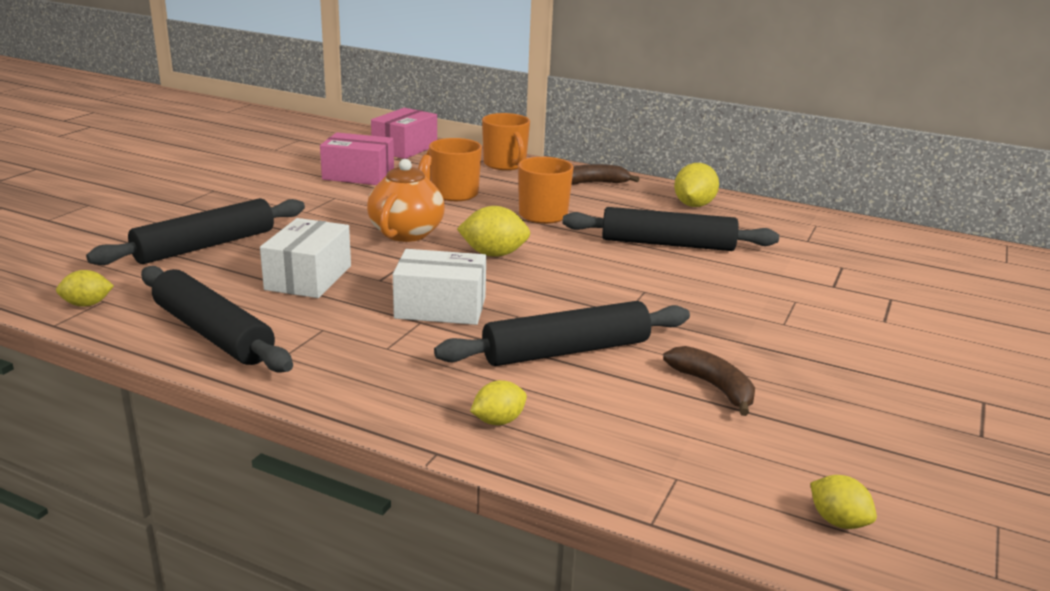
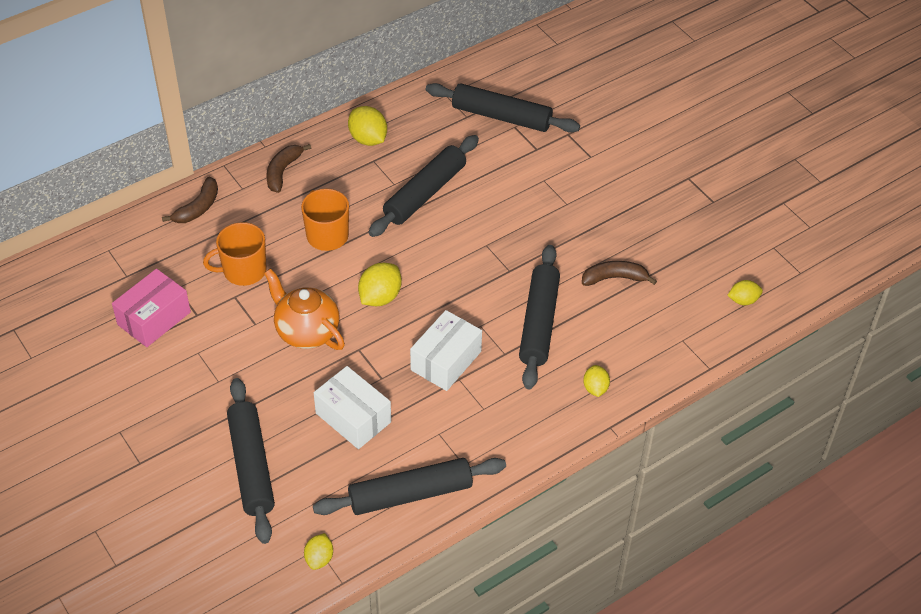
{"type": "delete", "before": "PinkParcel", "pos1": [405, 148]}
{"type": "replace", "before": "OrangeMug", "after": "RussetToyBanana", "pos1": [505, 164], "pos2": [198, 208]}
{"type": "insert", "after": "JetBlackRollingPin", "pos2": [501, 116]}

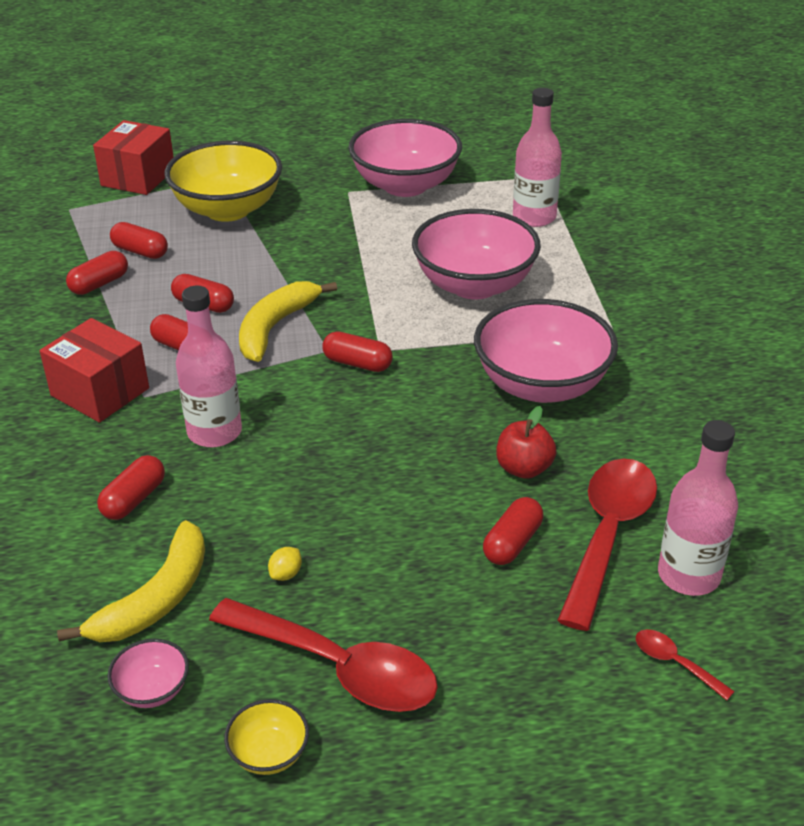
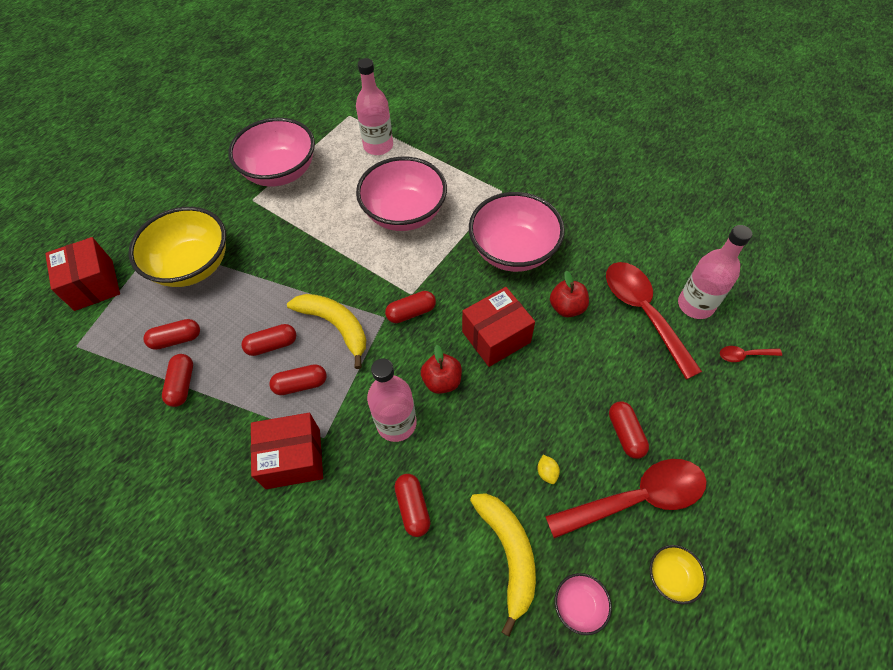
{"type": "rotate", "before": "BrightYellowToyBanana", "pos1": [275, 327], "pos2": [335, 326], "turn": 150}
{"type": "move", "before": "ScarletPillShape", "pos1": [512, 543], "pos2": [625, 434]}
{"type": "insert", "after": "ScarletToyApple", "pos2": [442, 381]}
{"type": "insert", "after": "ScarletParcel", "pos2": [496, 337]}

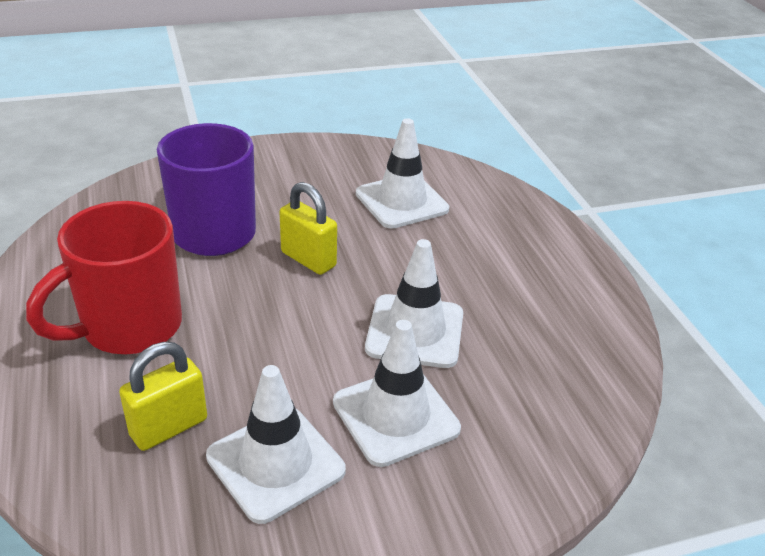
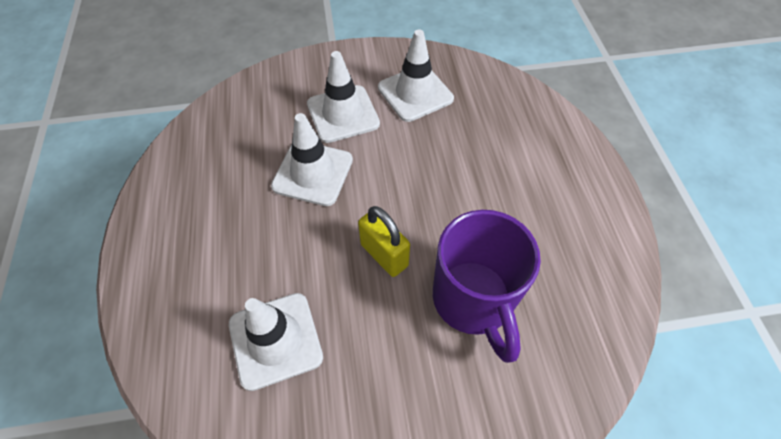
{"type": "delete", "before": "ScarletMug", "pos1": [128, 328]}
{"type": "delete", "before": "BrightYellowLock", "pos1": [169, 427]}

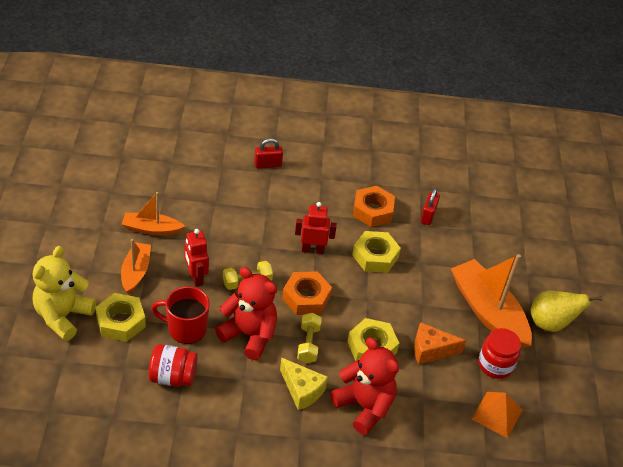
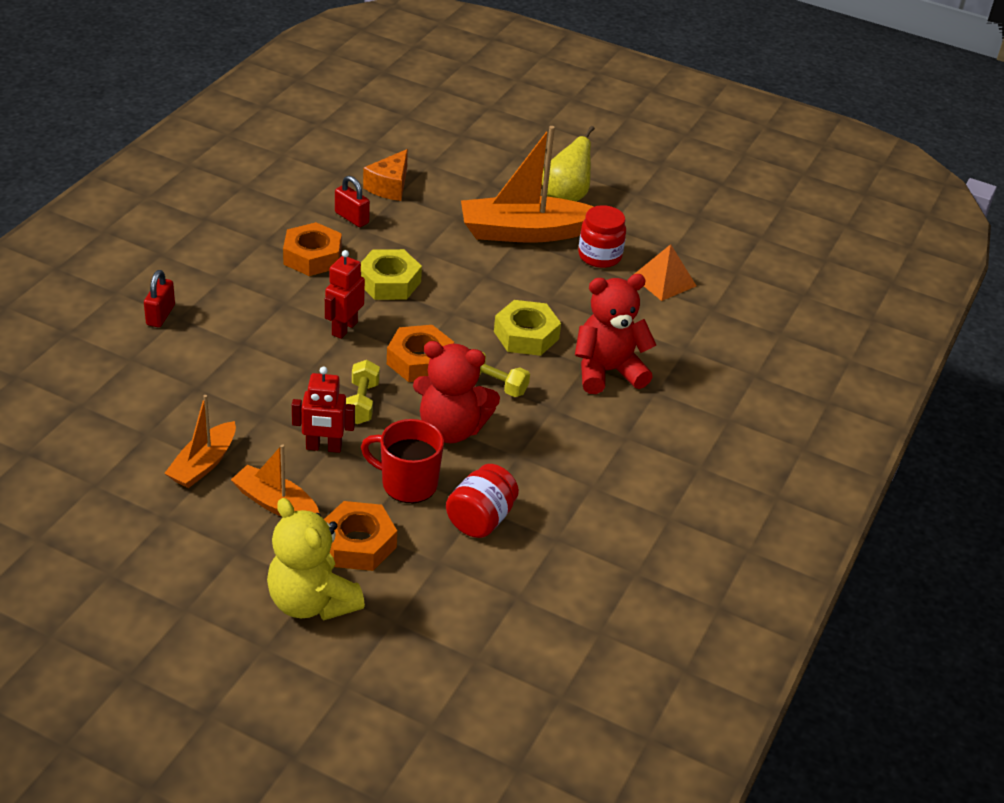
{"type": "recolor", "before": "BrightYellowNut", "after": "OrangeNut", "pos1": [121, 322], "pos2": [358, 544]}
{"type": "rotate", "before": "ScarletMug", "pos1": [185, 329], "pos2": [407, 484], "turn": 75}
{"type": "rotate", "before": "ScarletTeddy", "pos1": [249, 335], "pos2": [451, 429], "turn": -135}
{"type": "delete", "before": "BrightYellowCheese", "pos1": [302, 390]}
{"type": "move", "before": "OrangeCheese", "pos1": [431, 350], "pos2": [389, 186]}

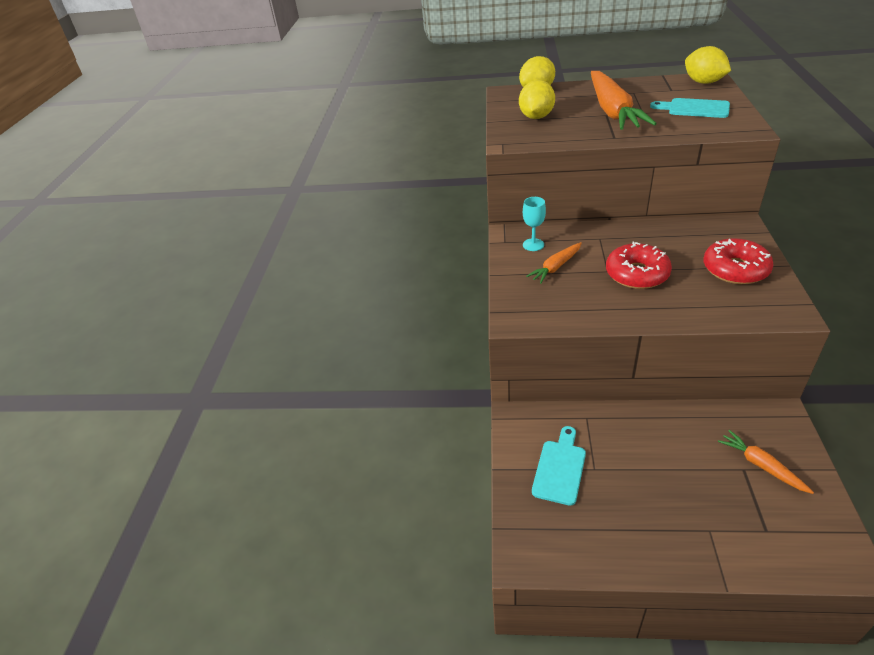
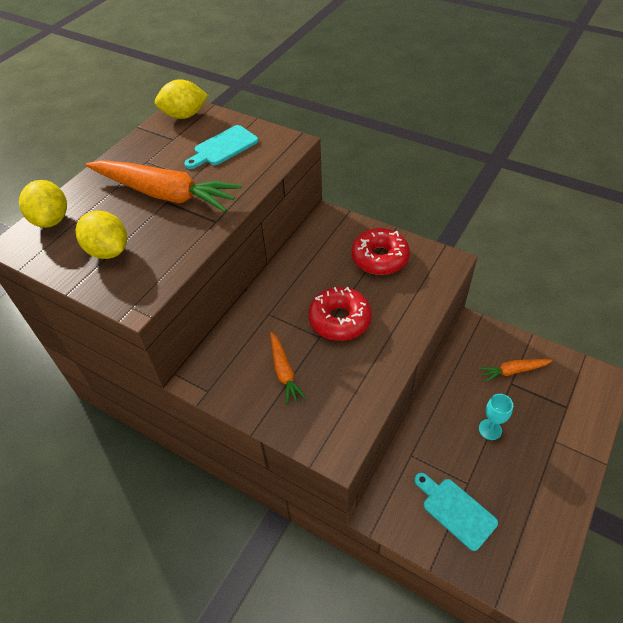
{"type": "move", "before": "TurquoiseGoblet", "pos1": [533, 245], "pos2": [490, 429]}

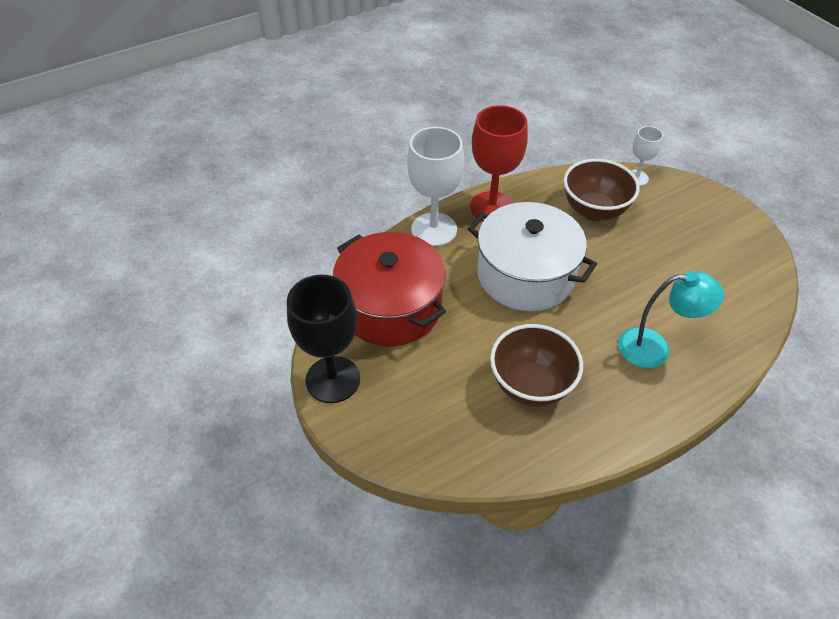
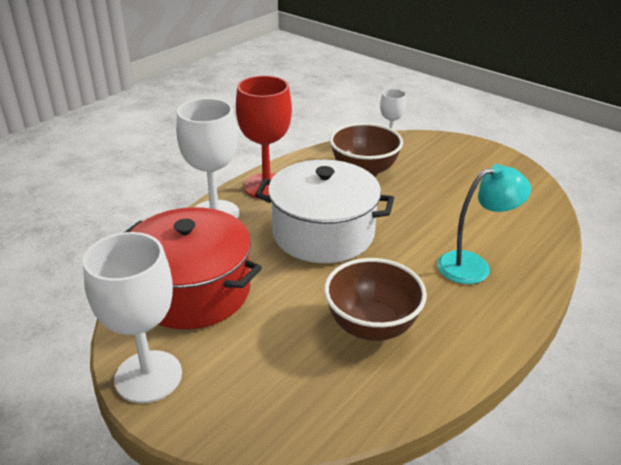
{"type": "recolor", "before": "JetBlackGoblet", "after": "SnowWhiteGoblet", "pos1": [333, 379], "pos2": [148, 376]}

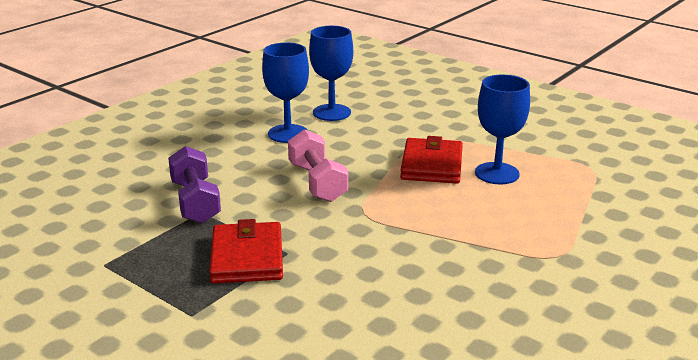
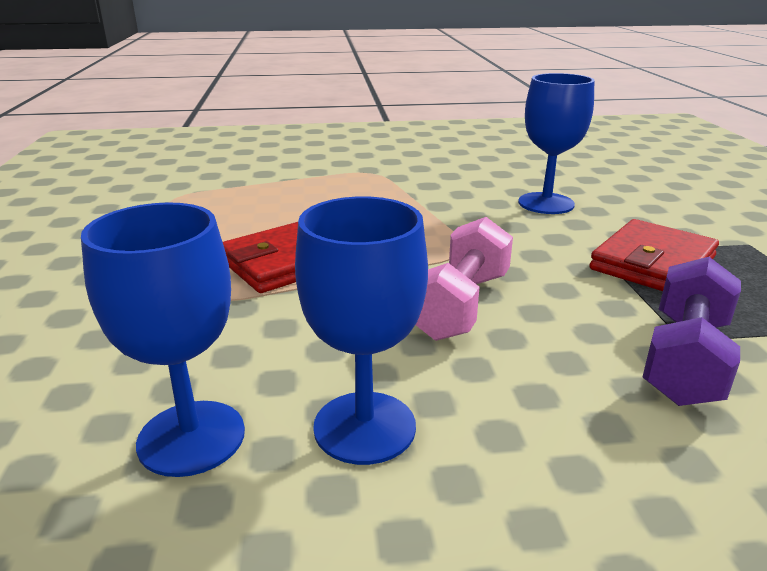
{"type": "move", "before": "CobaltGoblet", "pos1": [497, 173], "pos2": [546, 203]}

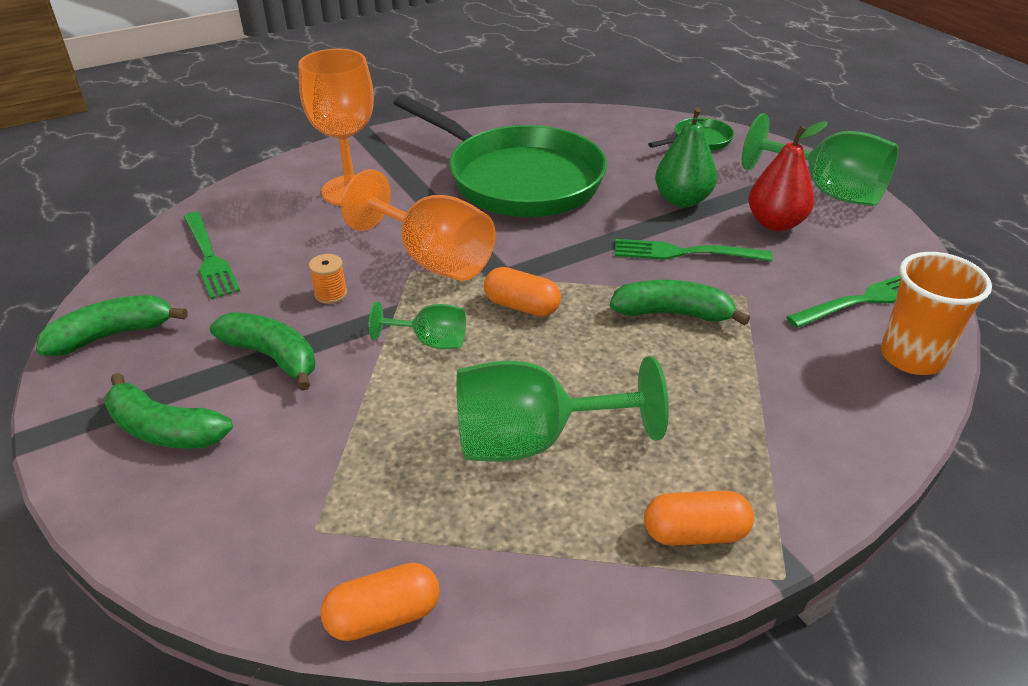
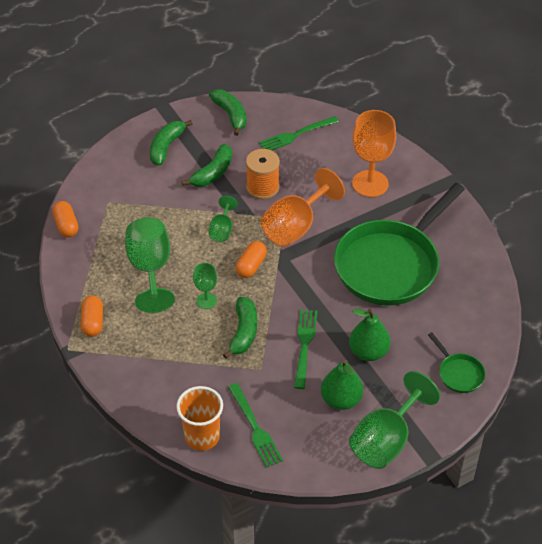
{"type": "resize", "before": "OrangeReelOfThread", "pos1": [331, 294], "pos2": [262, 187], "scale": 1.91}
{"type": "recolor", "before": "ScarletToyPear", "after": "EmeraldToyPear", "pos1": [775, 223], "pos2": [341, 399]}
{"type": "insert", "after": "EmeraldGoblet", "pos2": [206, 301]}

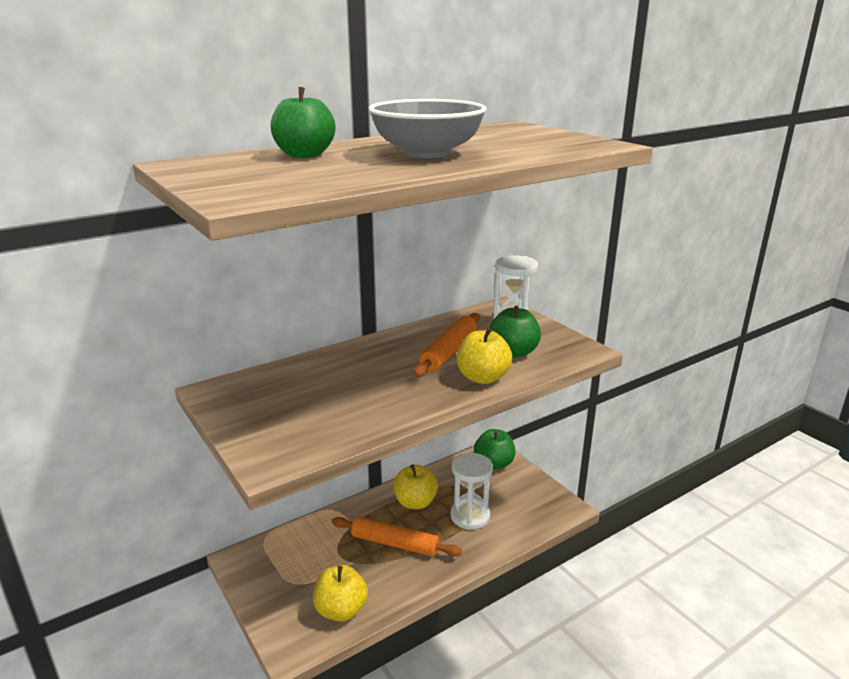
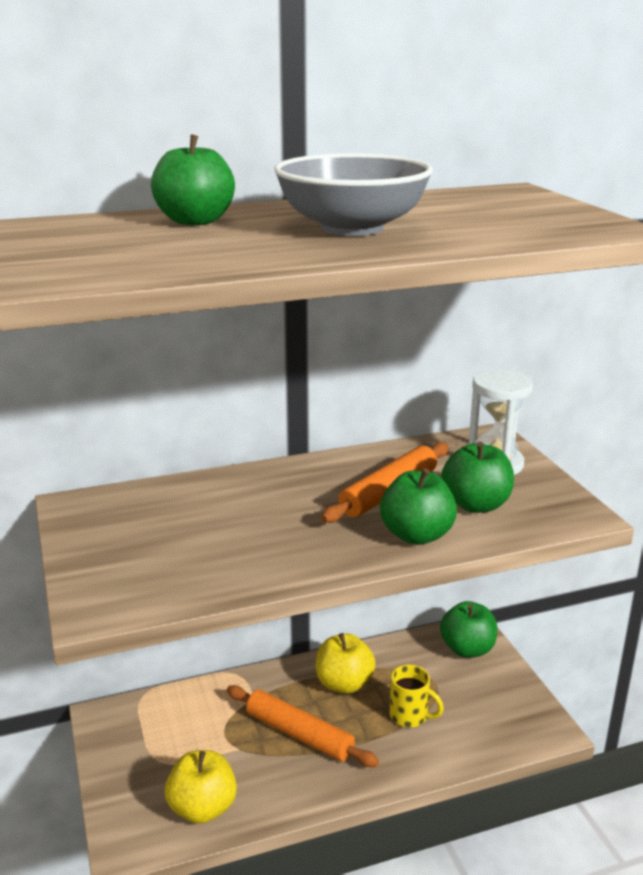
{"type": "replace", "before": "SnowWhiteHourglass", "after": "BrightYellowMug", "pos1": [470, 516], "pos2": [410, 716]}
{"type": "recolor", "before": "BrightYellowToyApple", "after": "EmeraldToyApple", "pos1": [482, 378], "pos2": [416, 535]}

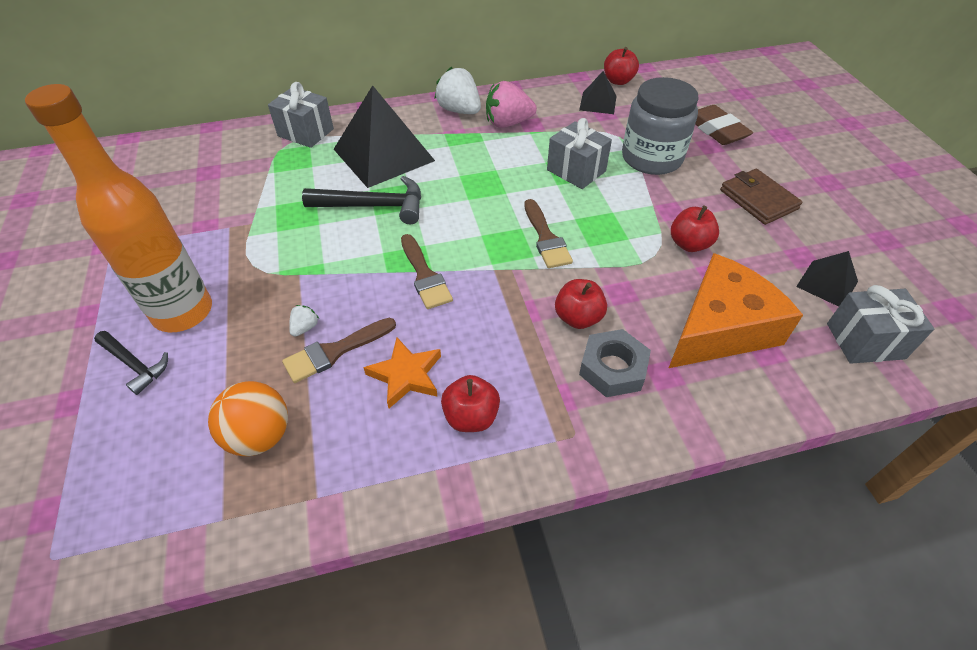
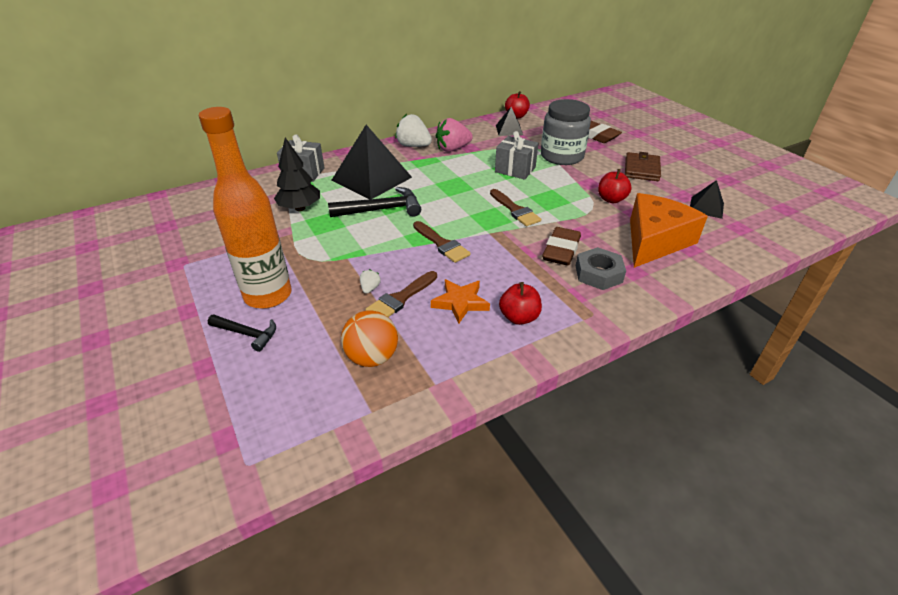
{"type": "replace", "before": "ScarletToyApple", "after": "RussetGumEraser", "pos1": [578, 318], "pos2": [561, 250]}
{"type": "rotate", "before": "RussetBillfold", "pos1": [758, 199], "pos2": [641, 169], "turn": 60}
{"type": "delete", "before": "AshGreyWrappedGift", "pos1": [865, 341]}
{"type": "insert", "after": "JetBlackTree", "pos2": [300, 208]}

